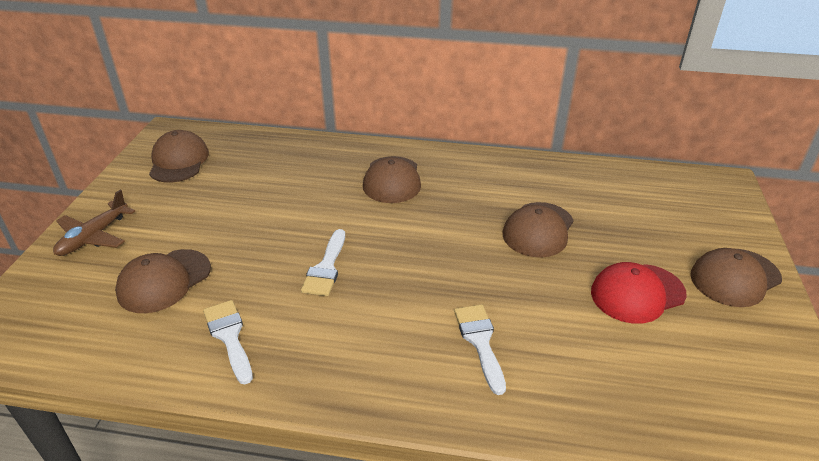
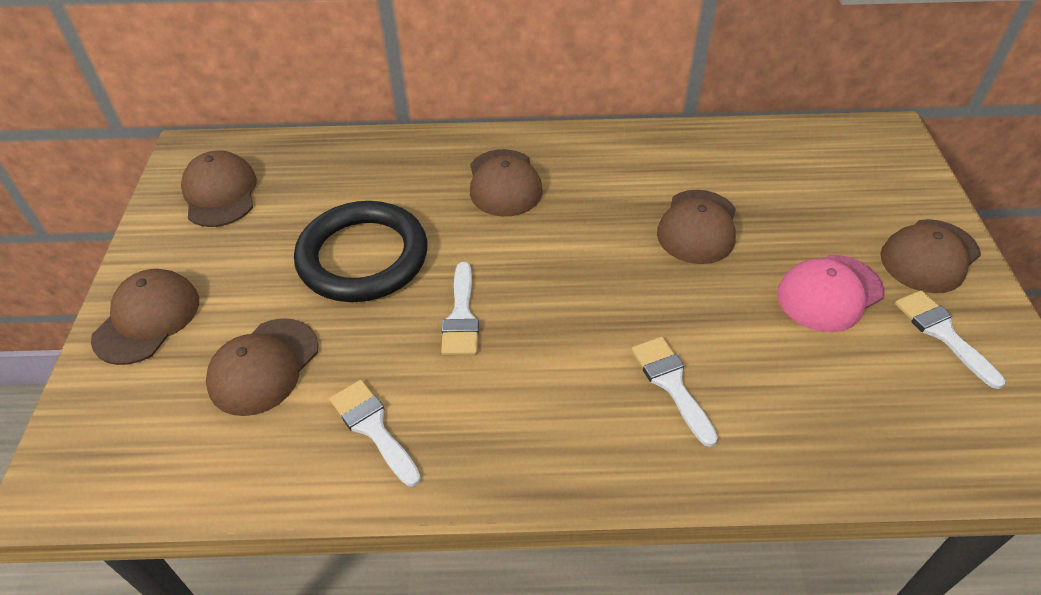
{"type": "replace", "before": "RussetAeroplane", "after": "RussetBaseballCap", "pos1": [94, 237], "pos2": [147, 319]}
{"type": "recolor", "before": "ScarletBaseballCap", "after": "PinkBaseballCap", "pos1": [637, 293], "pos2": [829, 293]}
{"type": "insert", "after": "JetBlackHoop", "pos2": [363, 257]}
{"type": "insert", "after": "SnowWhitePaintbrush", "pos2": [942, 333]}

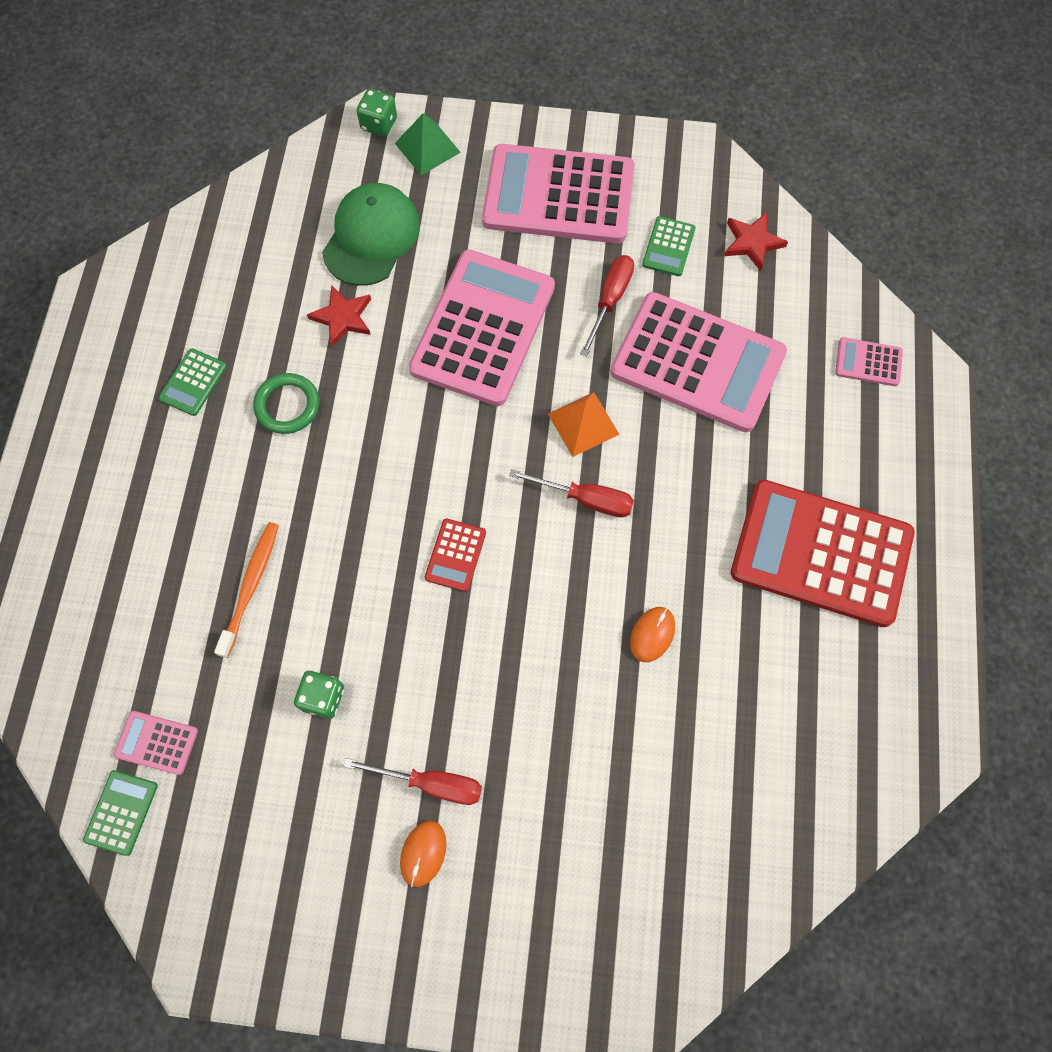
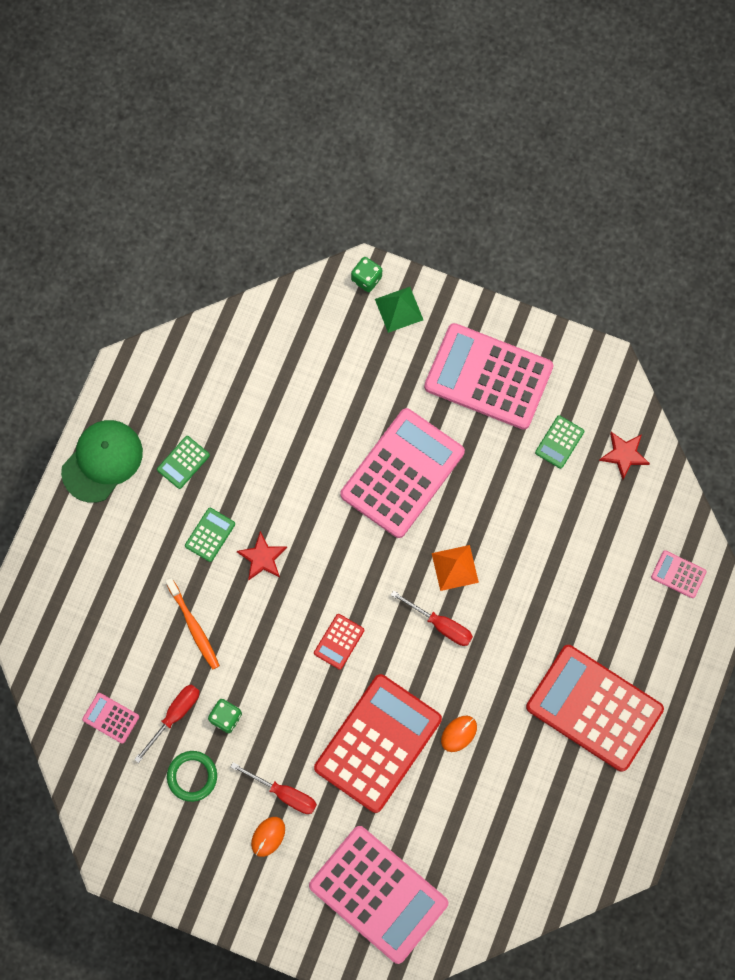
{"type": "move", "before": "EmeraldCalculator", "pos1": [121, 812], "pos2": [210, 535]}
{"type": "rotate", "before": "OrangeToothbrush", "pos1": [251, 586], "pos2": [194, 626], "turn": 120}
{"type": "move", "before": "EmeraldHoop", "pos1": [287, 405], "pos2": [192, 776]}
{"type": "move", "before": "ScarletStar", "pos1": [343, 318], "pos2": [262, 558]}
{"type": "move", "before": "EmeraldBaseballCap", "pos1": [371, 237], "pos2": [102, 461]}
{"type": "move", "before": "ScarletScrewdriver", "pos1": [610, 300], "pos2": [174, 715]}
{"type": "move", "before": "PinkCalculator", "pos1": [697, 363], "pos2": [378, 894]}
{"type": "insert", "after": "ScarletCalculator", "pos2": [378, 743]}

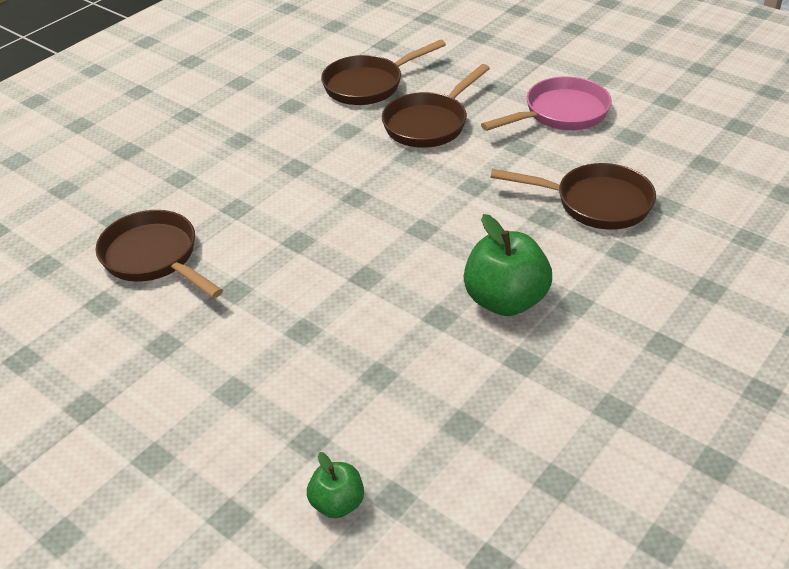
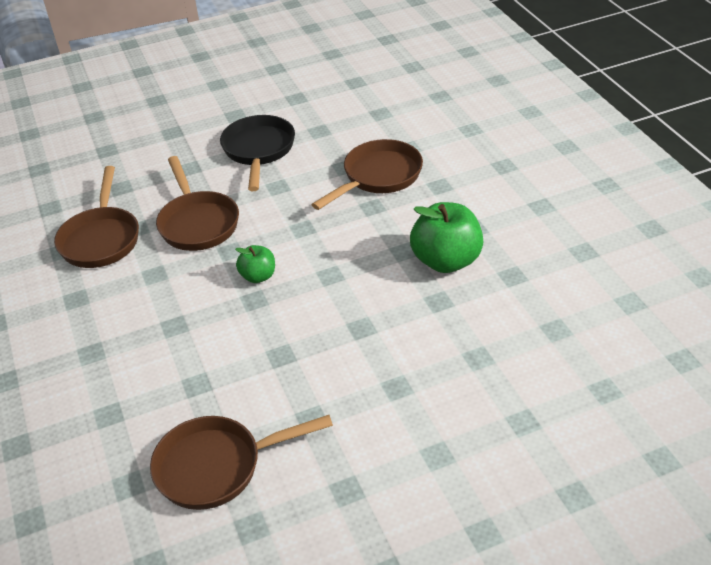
{"type": "move", "before": "EmeraldToyApple", "pos1": [337, 503], "pos2": [258, 276]}
{"type": "recolor", "before": "PinkFryingPan", "after": "JetBlackFryingPan", "pos1": [560, 113], "pos2": [258, 151]}

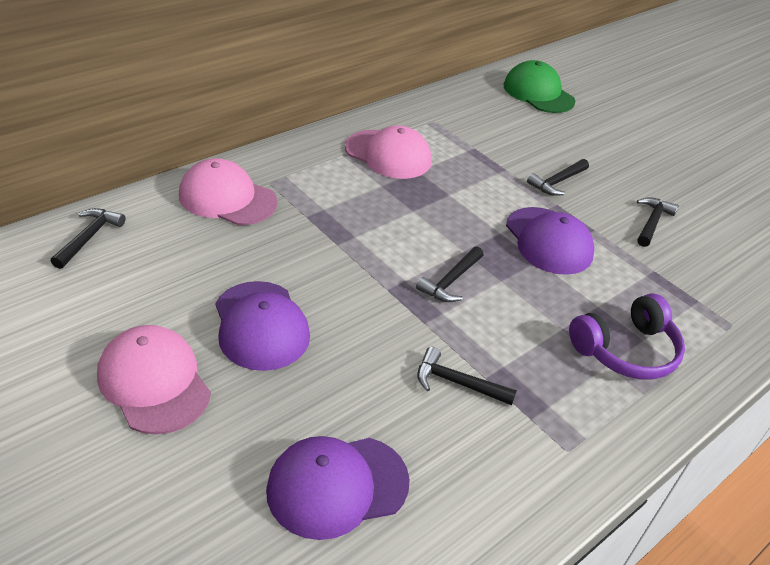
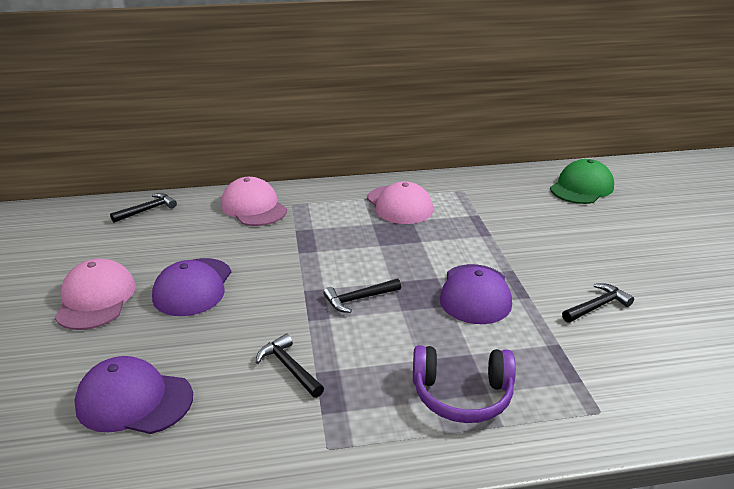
{"type": "rotate", "before": "EmeraldBaseballCap", "pos1": [538, 93], "pos2": [581, 188], "turn": 45}
{"type": "delete", "before": "JetBlackHammer", "pos1": [557, 182]}

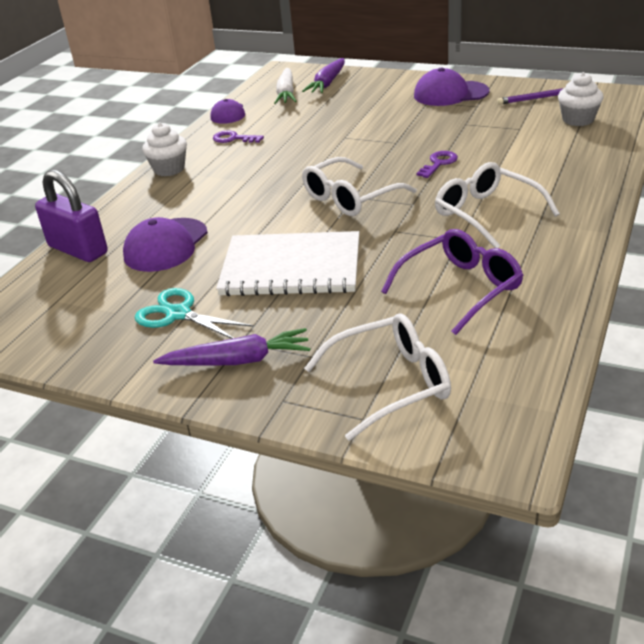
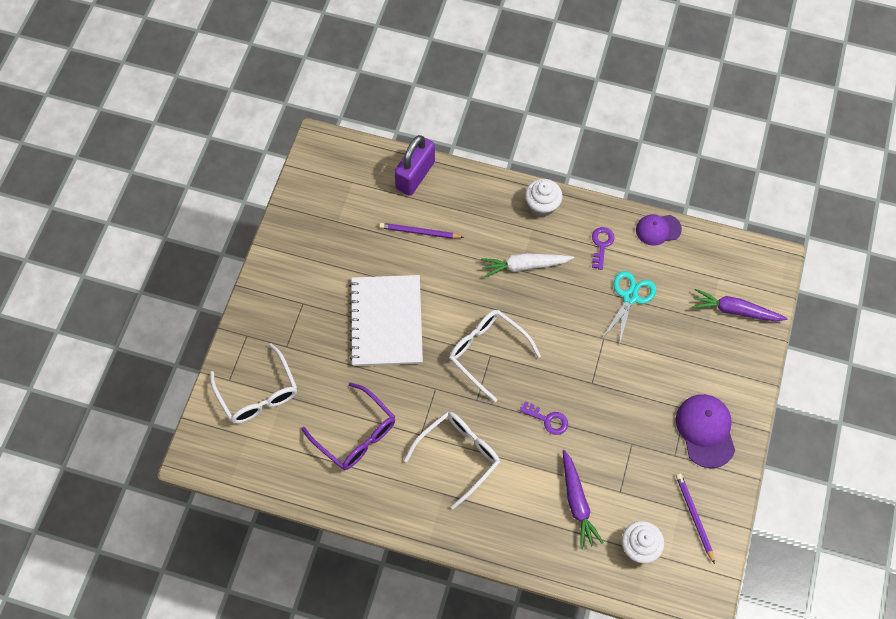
{"type": "replace", "before": "RoyalPurpleBaseballCap", "after": "RoyalPurpleLeadPencil", "pos1": [166, 245], "pos2": [419, 232]}
{"type": "move", "before": "TurquoiseScissors", "pos1": [178, 314], "pos2": [630, 297]}
{"type": "move", "before": "RoyalPurpleRootVegetable", "pos1": [238, 361], "pos2": [577, 502]}
{"type": "move", "before": "SnowWhiteRootVegetable", "pos1": [286, 93], "pos2": [524, 266]}

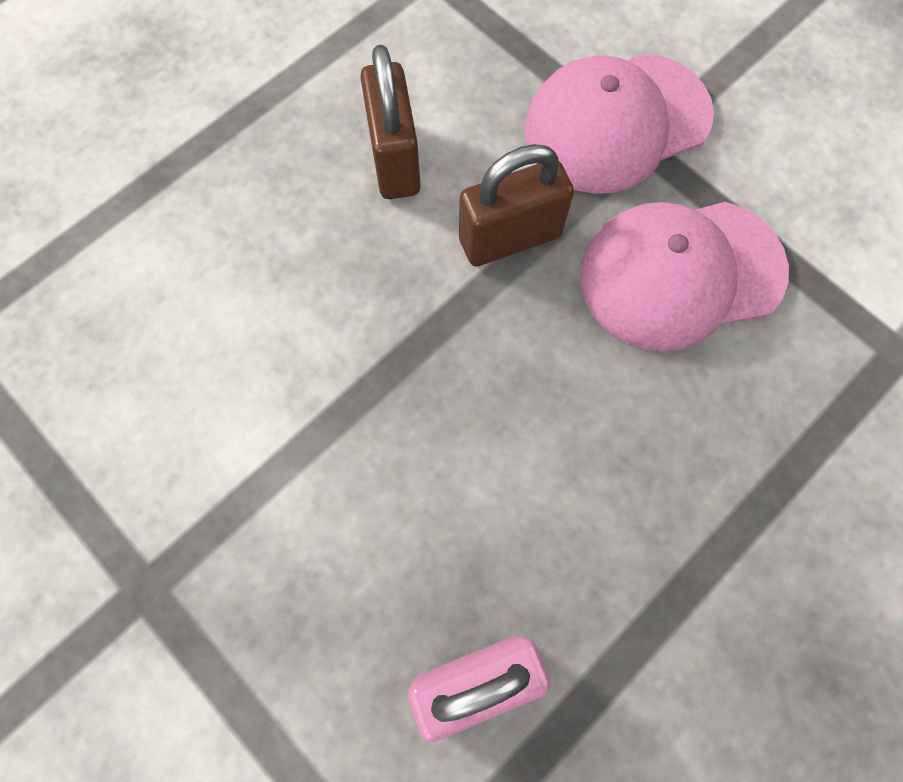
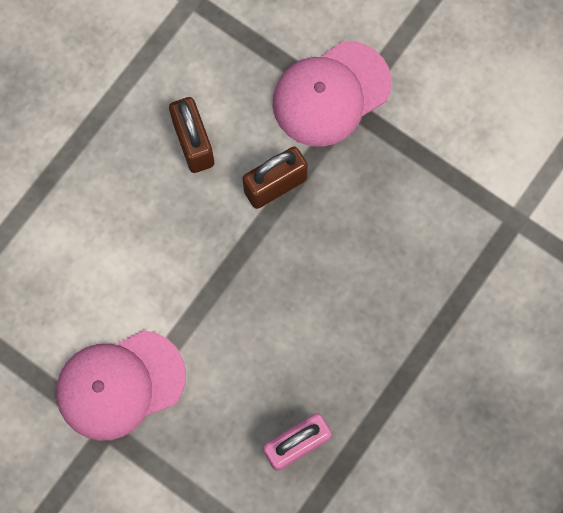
{"type": "move", "before": "PinkBaseballCap", "pos1": [680, 274], "pos2": [120, 384]}

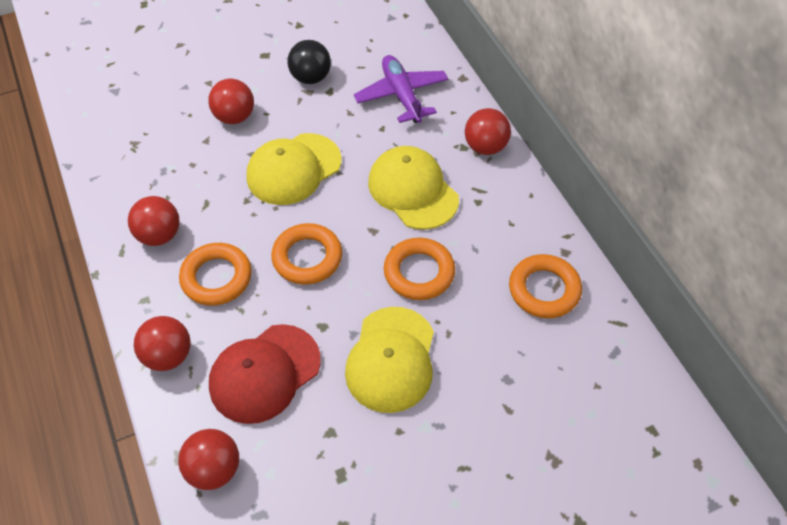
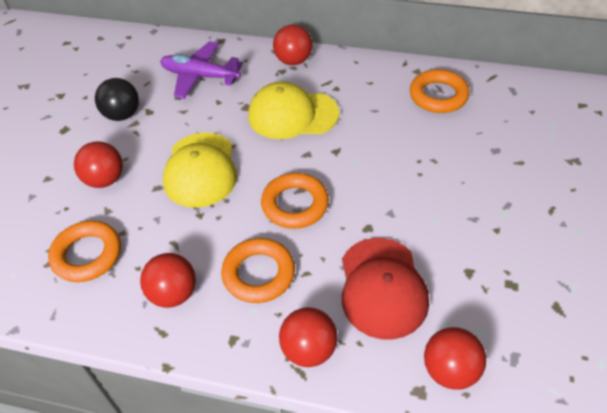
{"type": "delete", "before": "BrightYellowBaseballCap", "pos1": [391, 359]}
{"type": "move", "before": "OrangeHoop", "pos1": [419, 272], "pos2": [87, 255]}

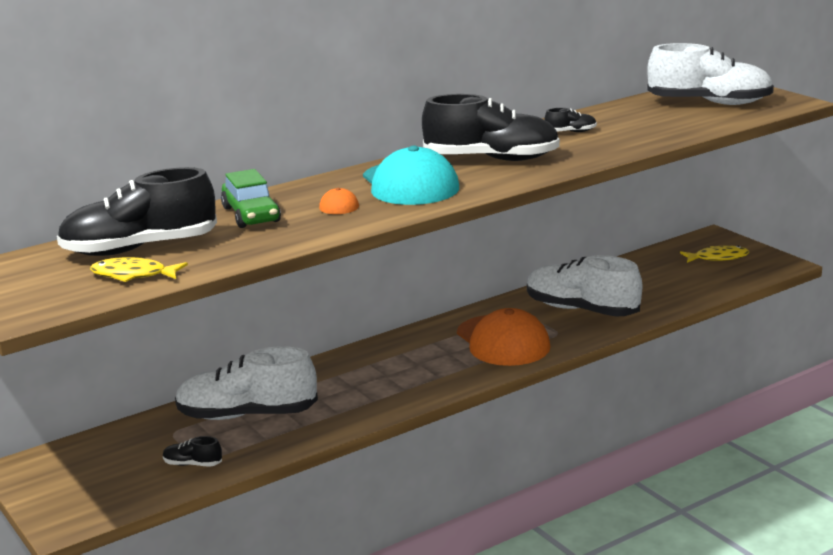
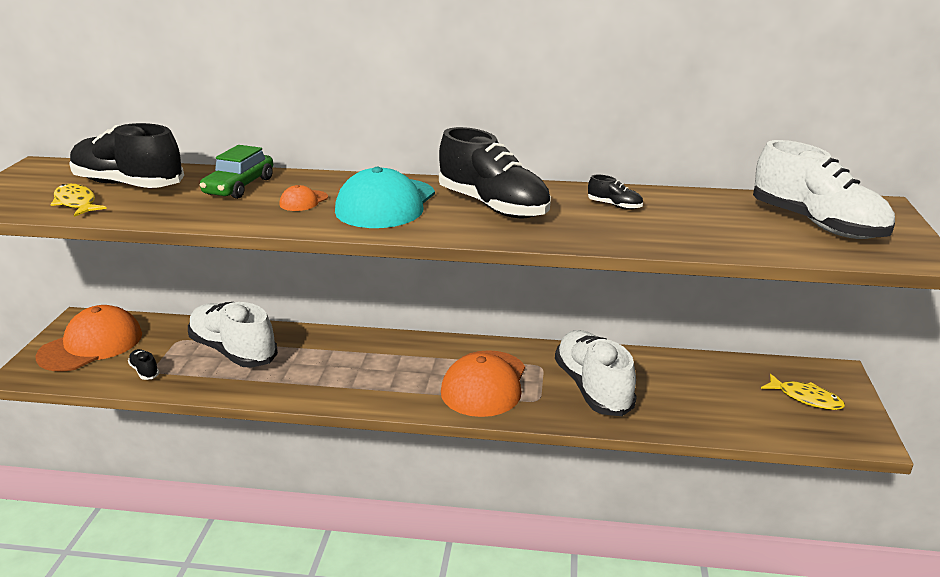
{"type": "insert", "after": "OrangeBaseballCap", "pos2": [91, 345]}

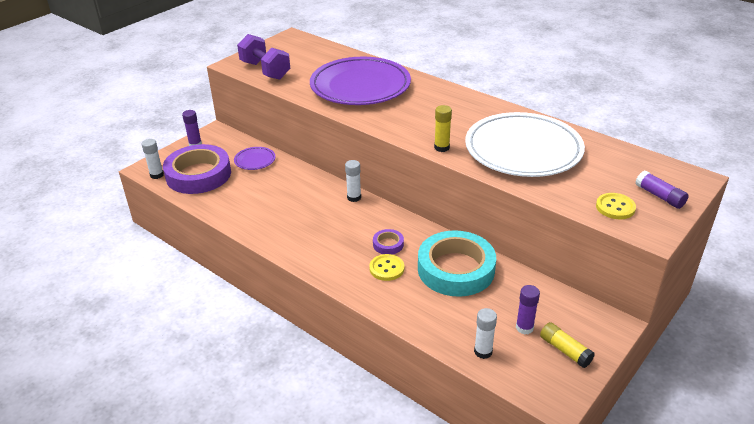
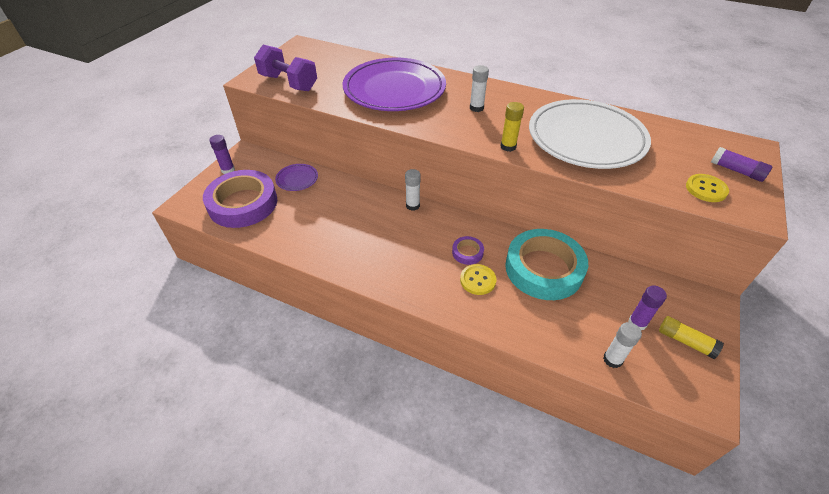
{"type": "move", "before": "SnowWhiteGlue", "pos1": [156, 175], "pos2": [476, 108]}

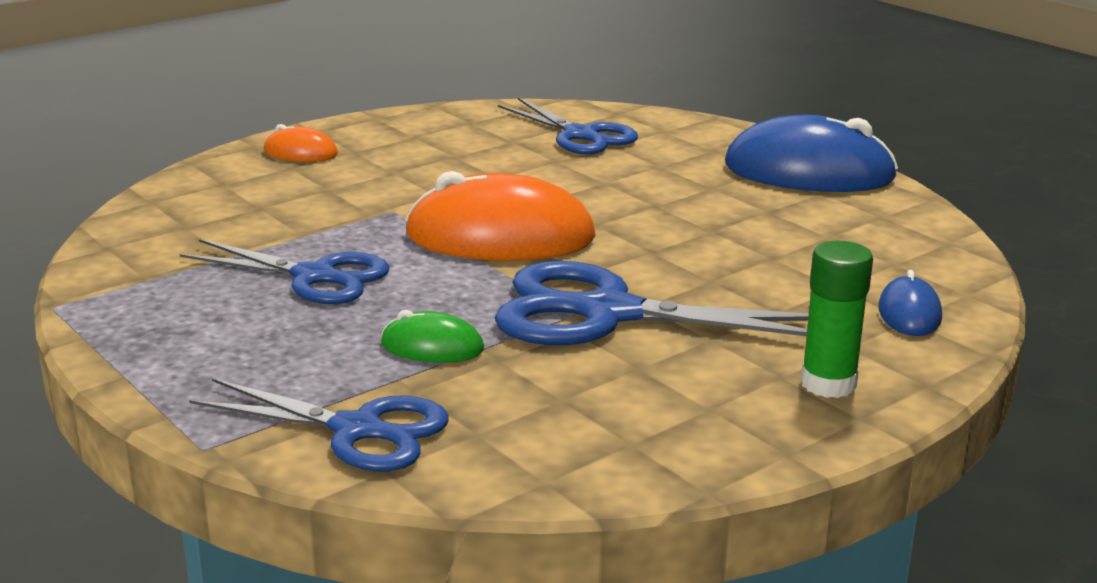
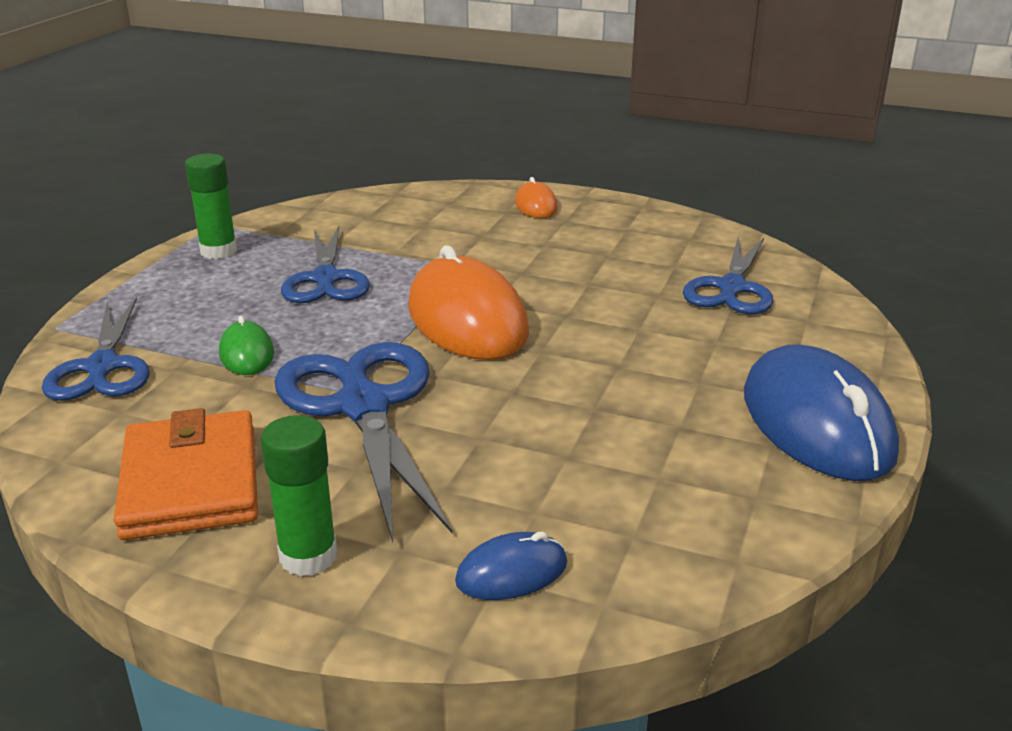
{"type": "insert", "after": "OrangeBillfold", "pos2": [191, 482]}
{"type": "insert", "after": "EmeraldGlue", "pos2": [218, 251]}

